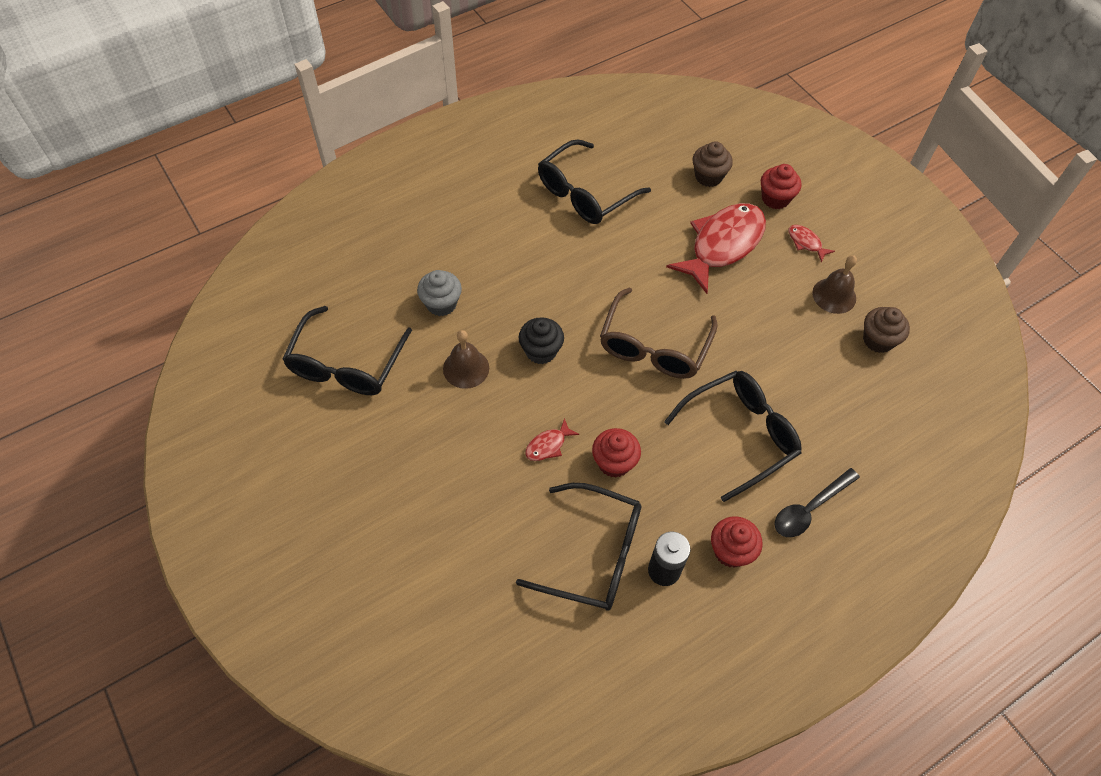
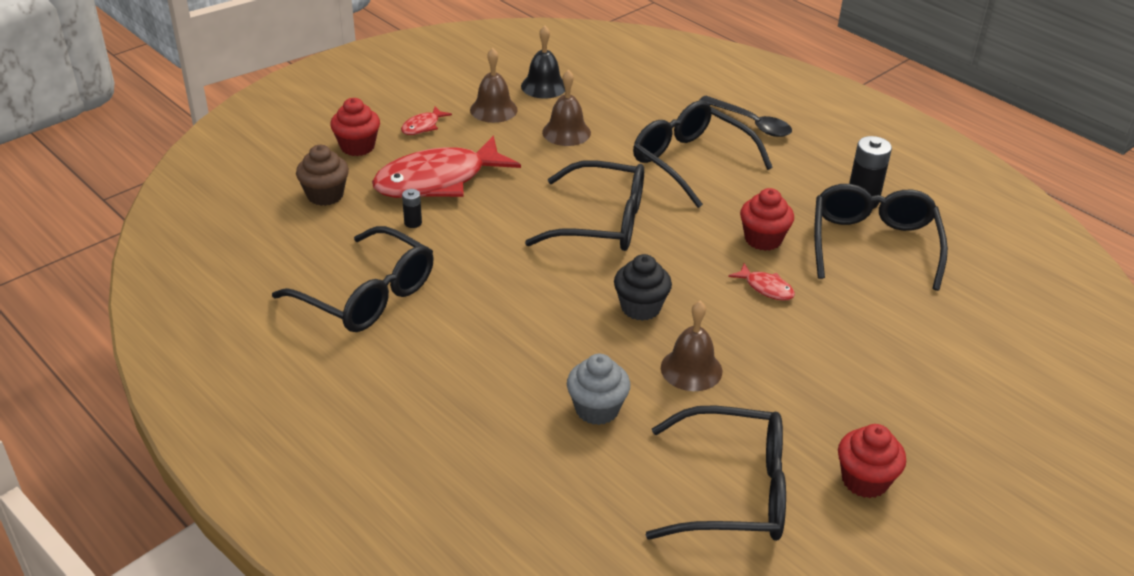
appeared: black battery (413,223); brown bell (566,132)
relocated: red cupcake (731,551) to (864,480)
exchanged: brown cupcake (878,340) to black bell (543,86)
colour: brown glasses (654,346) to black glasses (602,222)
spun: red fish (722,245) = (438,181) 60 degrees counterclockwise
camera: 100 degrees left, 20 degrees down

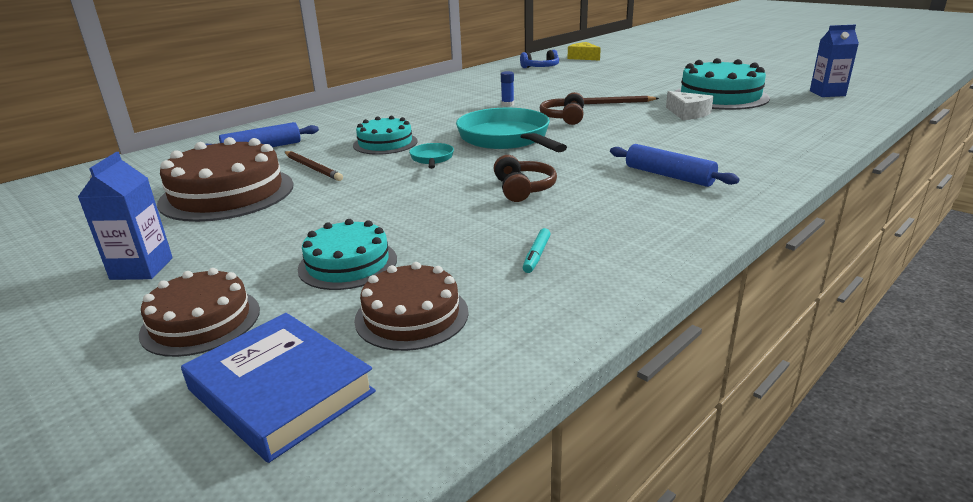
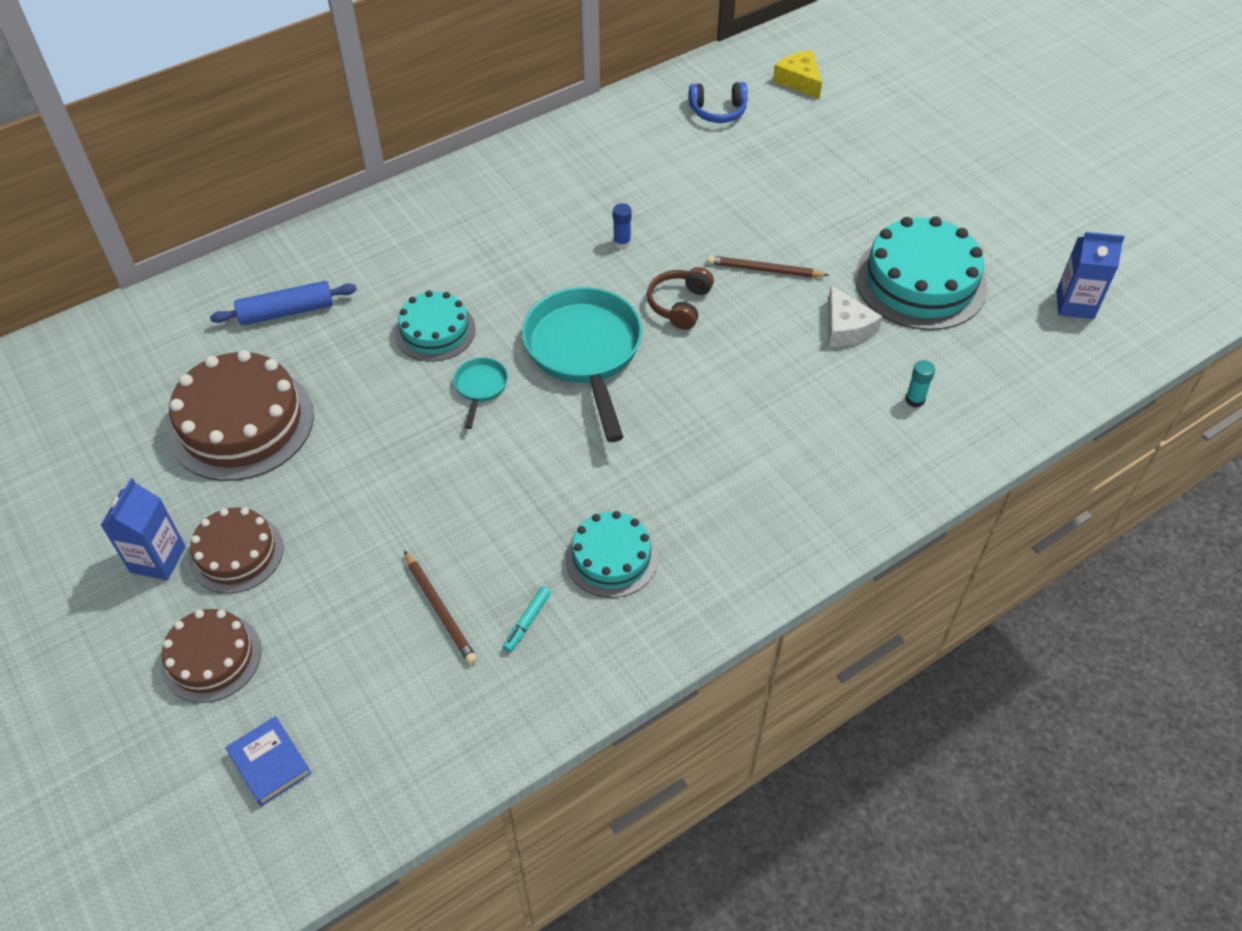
missing: brown headphones (523,189); blue rolling pin (669,176)
appeared: turquoise glue stick (915,399)
relocated: brown cake (411,315) to (236,553); brown pencil (312,168) to (439,609); turquoise cake (348,264) to (611,557)
size: blue book (281,391) = (270,763) x0.60
camera: 10 degrees right, 25 degrees up

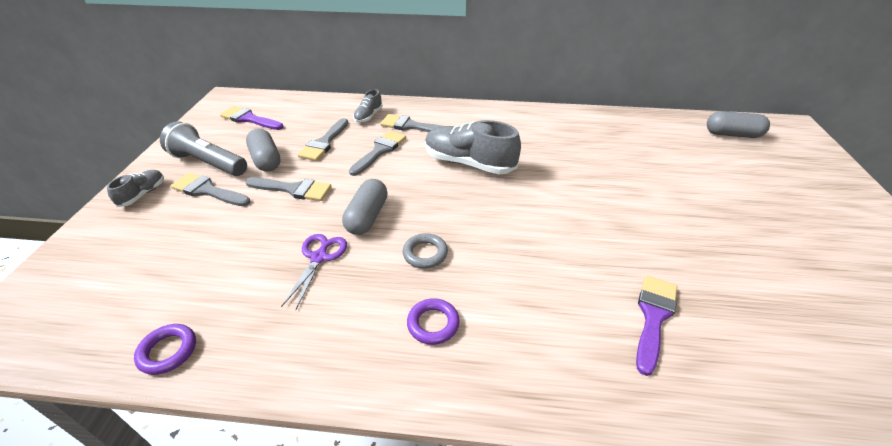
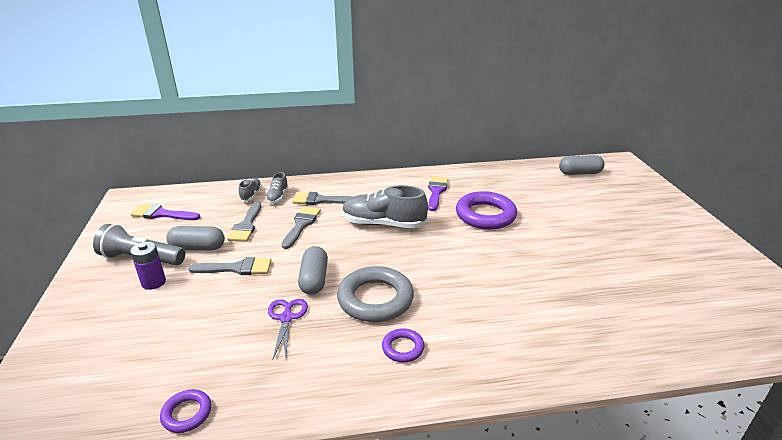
appeared: purple ring (485,215)
relocated: grey shoe (143,194) to (251,195); purple brush (653,317) to (436,191)
exchanged: grey brush (207,191) to purple battery (153,282)
spun: grey capsule (266,160) = (198,247) 45 degrees counterclockwise
size: grey ring (425,253) = (375,299) x2.00
camera: 15 degrees left, 10 degrees down

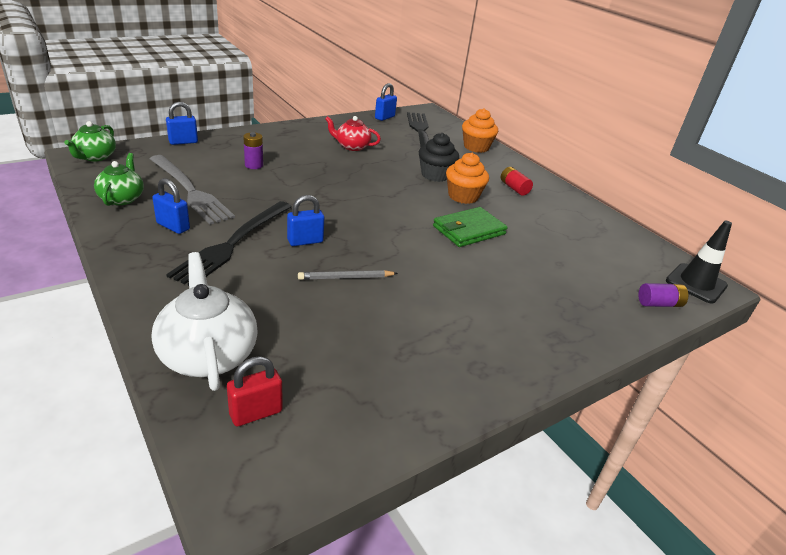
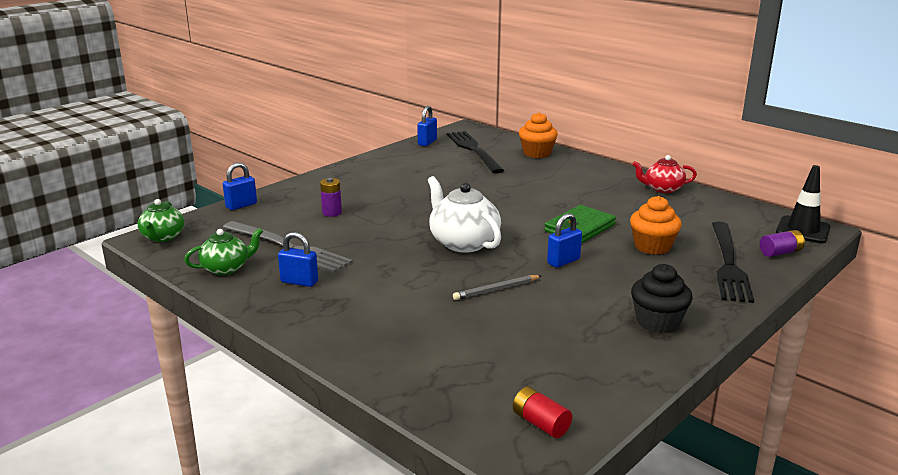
missing: red padlock (256,413)
relocated: white teapot (208,354) to (463,242); red battery (514,188) to (540,423); blue padlock (305,241) to (563,261); orange cupcake (463,196) to (652,246); black cupcake (435,175) to (658,322); red teapot (352,146) to (662,189); black fork (232,243) to (728,264)
spun: green teapot (122,198) = (226,268) 75 degrees clockwise
camera: 10 degrees left, 10 degrees down

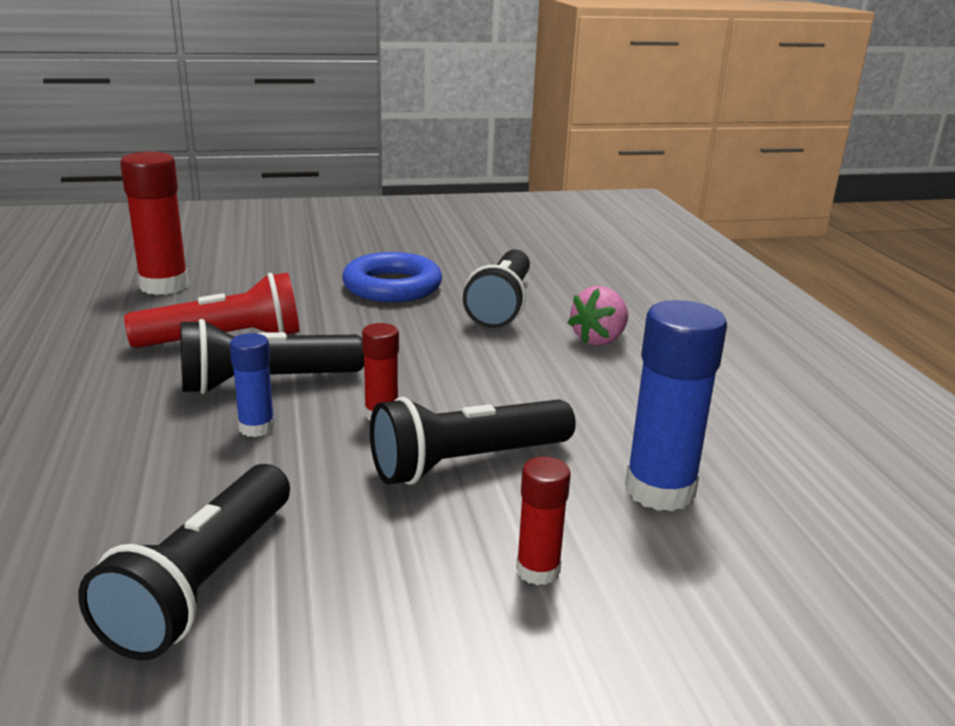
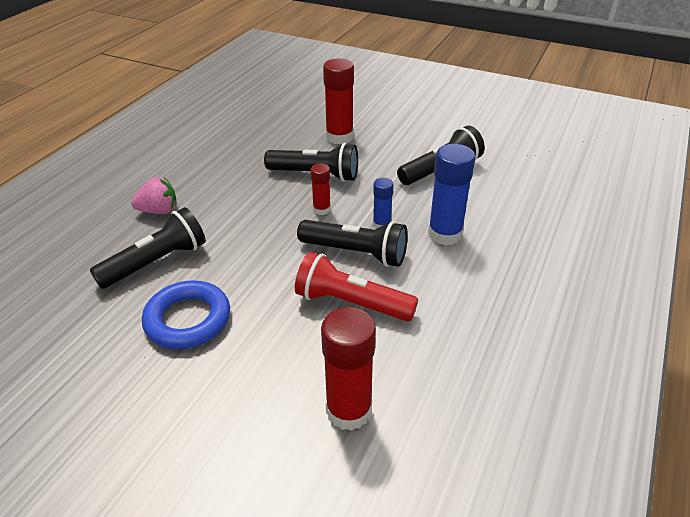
relocated: blue glue stick (660,490) to (445,234)
size: red glue stick (538,570) = (339,137) x1.82
camera: 140 degrees left, 15 degrees up

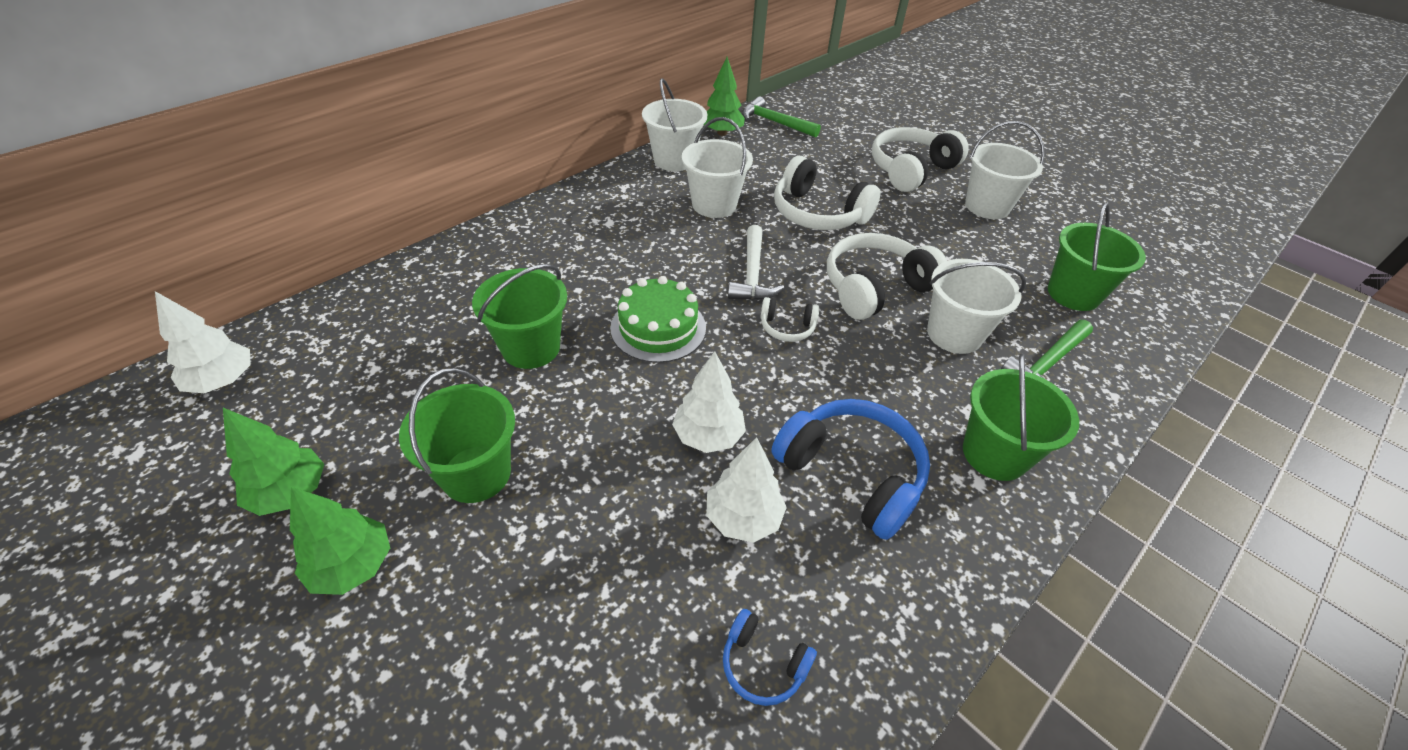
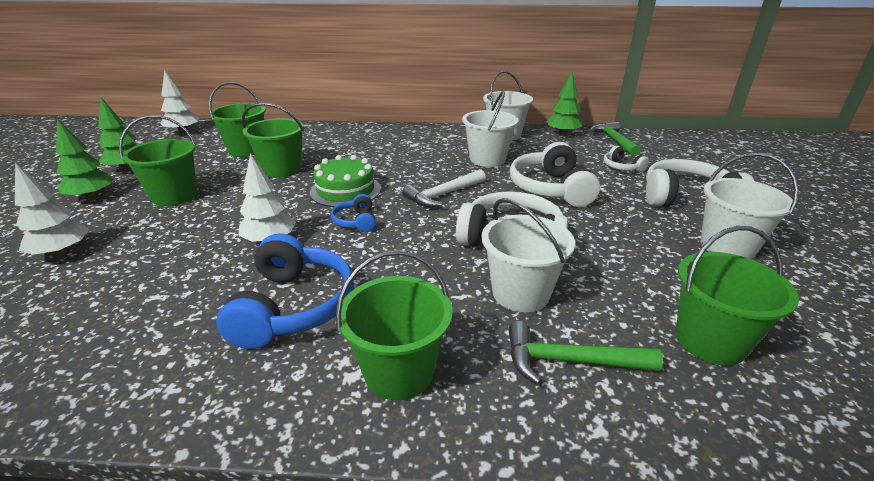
appeared: green bucket (246,150)
relocated: white tree (743,518) to (62,252); blue headphones (763,664) to (356,221); white headphones (787,327) to (621,167)
camera: 50 degrees right, 15 degrees down

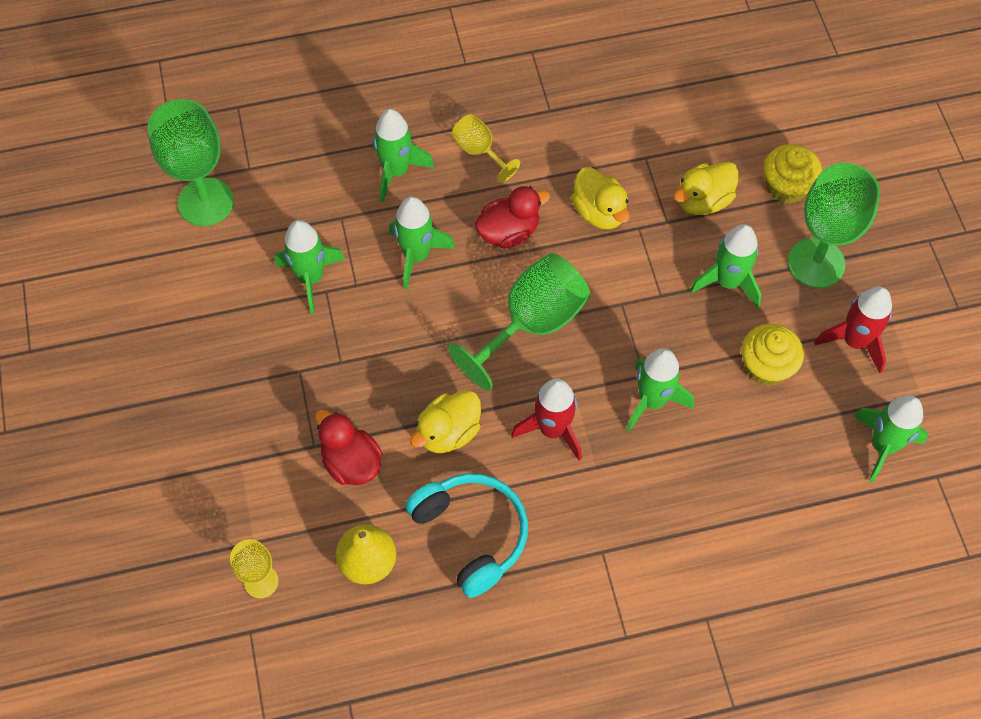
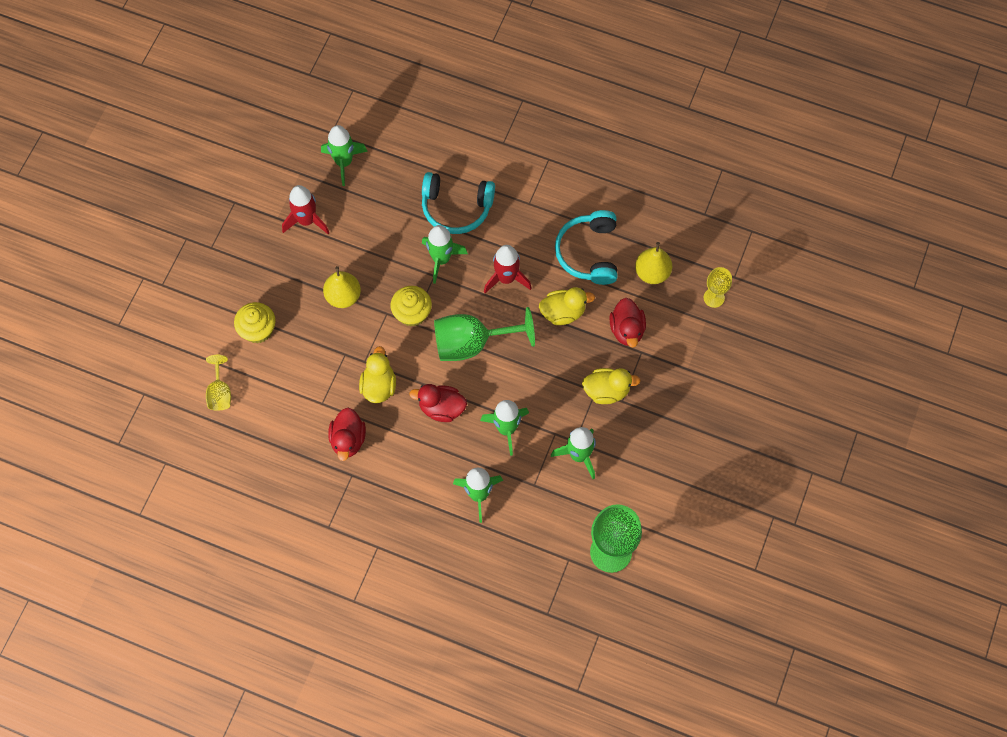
missing: green goblet (816,263)
appeared: red duck (348,440); turquoise headphones (456,208)
relocated: yellow goblet (479,151) to (220,393); yellow cupcake (766,366) to (412,313); yellow duck (703,201) to (606,391)
exchanged: green rocket (728,282) to yellow pear (343,296)
camera: 145 degrees left, 5 degrees up

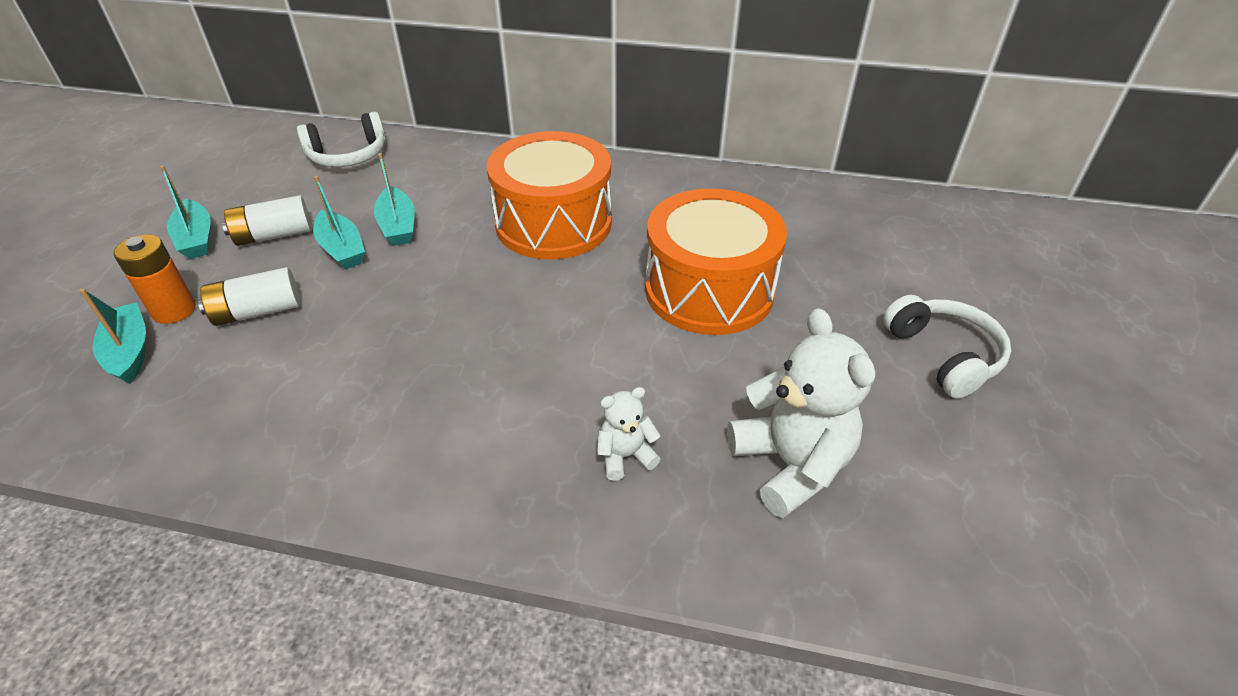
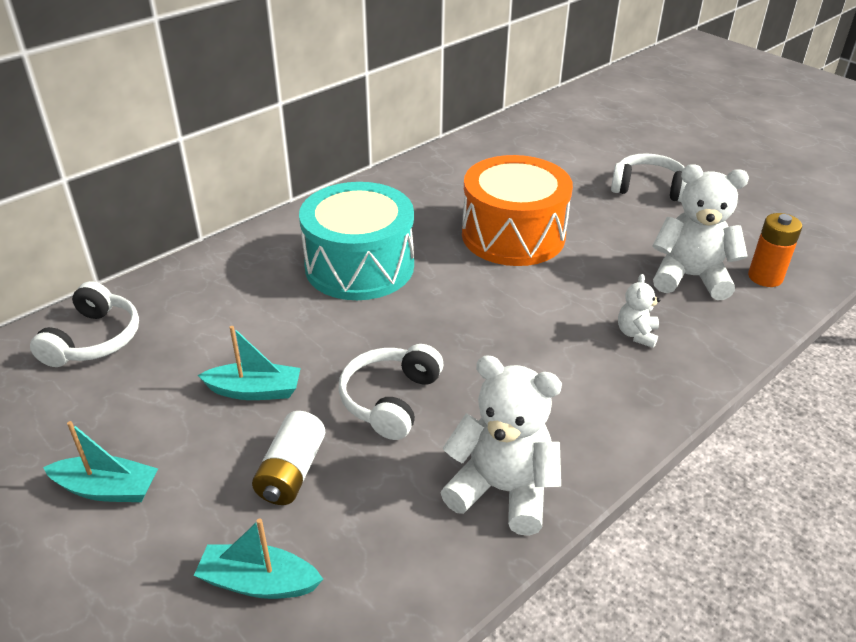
missing: white battery (274,235); turquoise boat (398,226)
appeared: white headphones (391,400); white teddy bear (502,490)
relocated: orange battery (174,310) to (765,277)
colour: orange drum (553,223) to turquoise drum (359,266)
camera: 55 degrees left, 5 degrees down

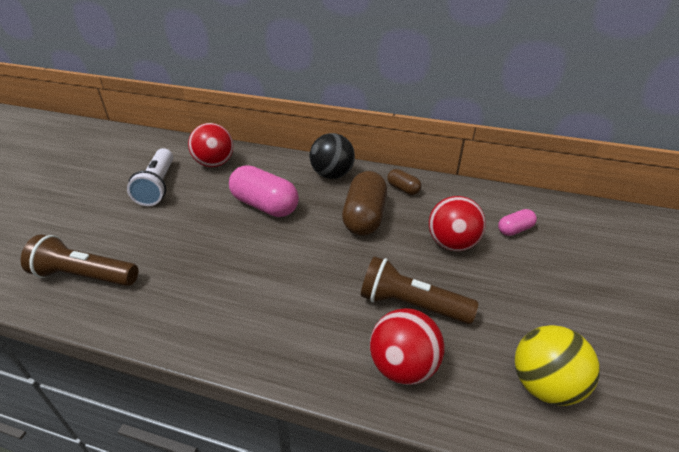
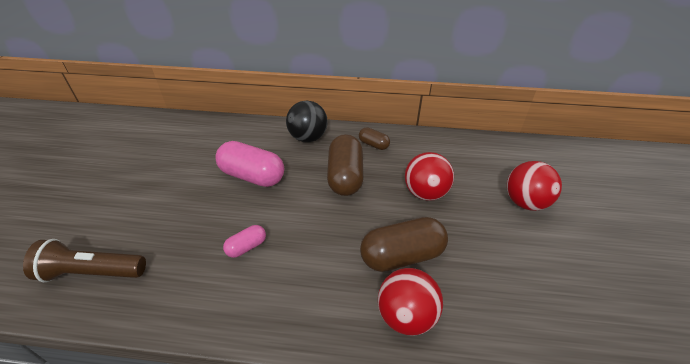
missing: white flashlight (157,186); yellow ball (544,385)
relocated: pink capsule (514,230) to (246,247); red ball (214,163) to (525,202)
exchanged: brown flashlight (411,305) to brown capsule (402,256)
camera: 10 degrees left, 5 degrees up

